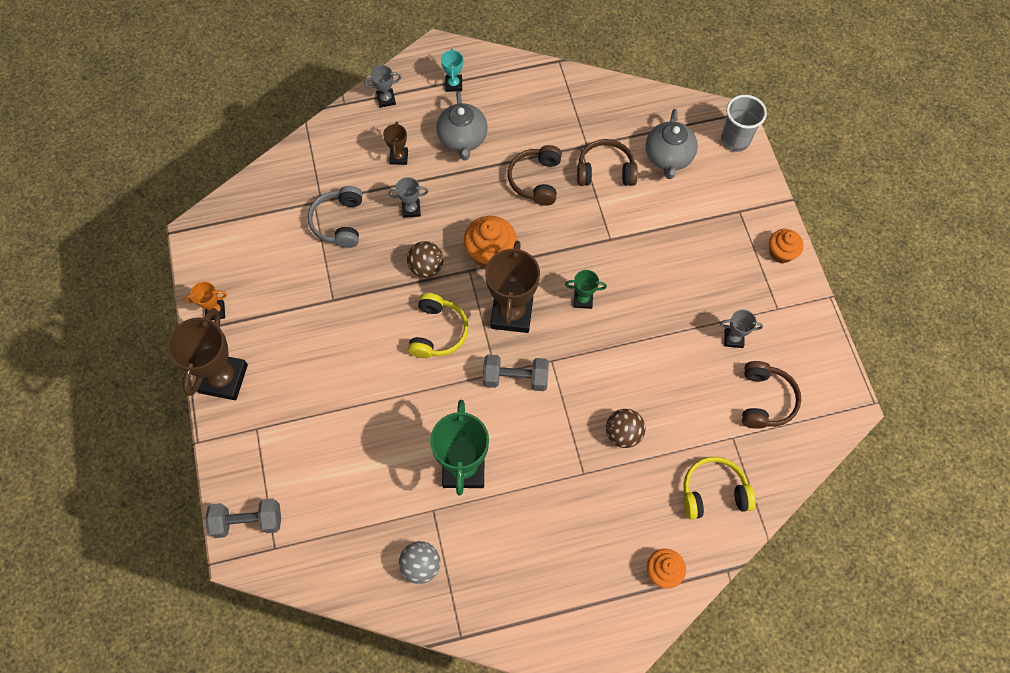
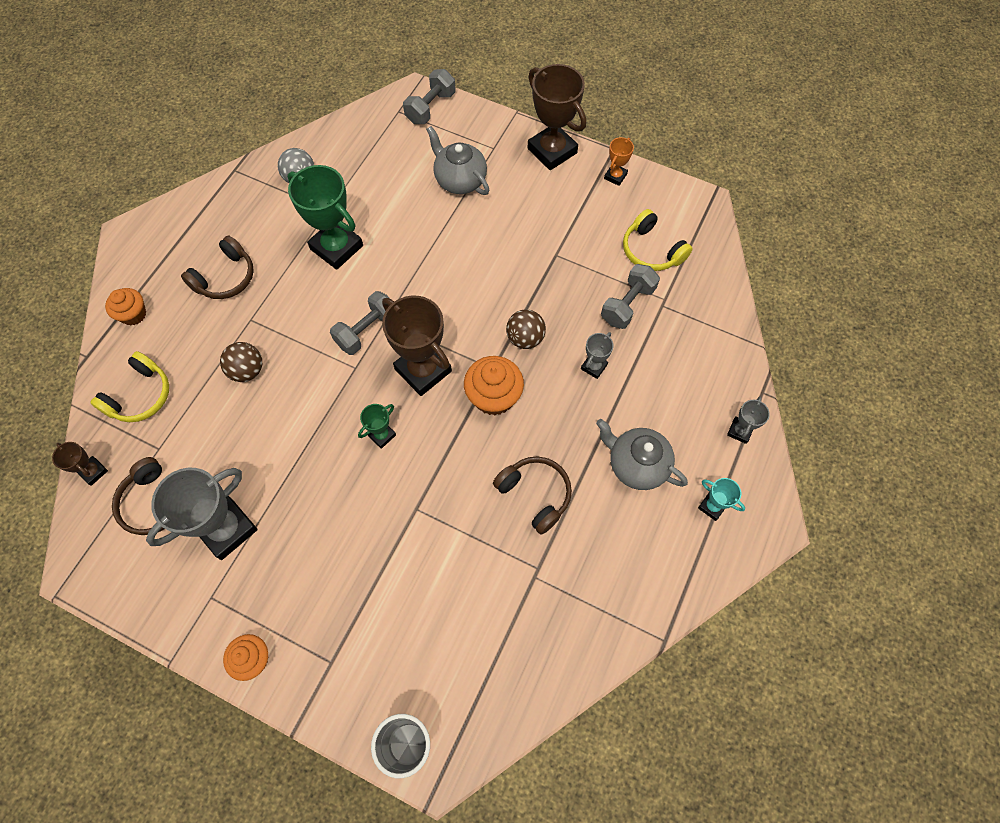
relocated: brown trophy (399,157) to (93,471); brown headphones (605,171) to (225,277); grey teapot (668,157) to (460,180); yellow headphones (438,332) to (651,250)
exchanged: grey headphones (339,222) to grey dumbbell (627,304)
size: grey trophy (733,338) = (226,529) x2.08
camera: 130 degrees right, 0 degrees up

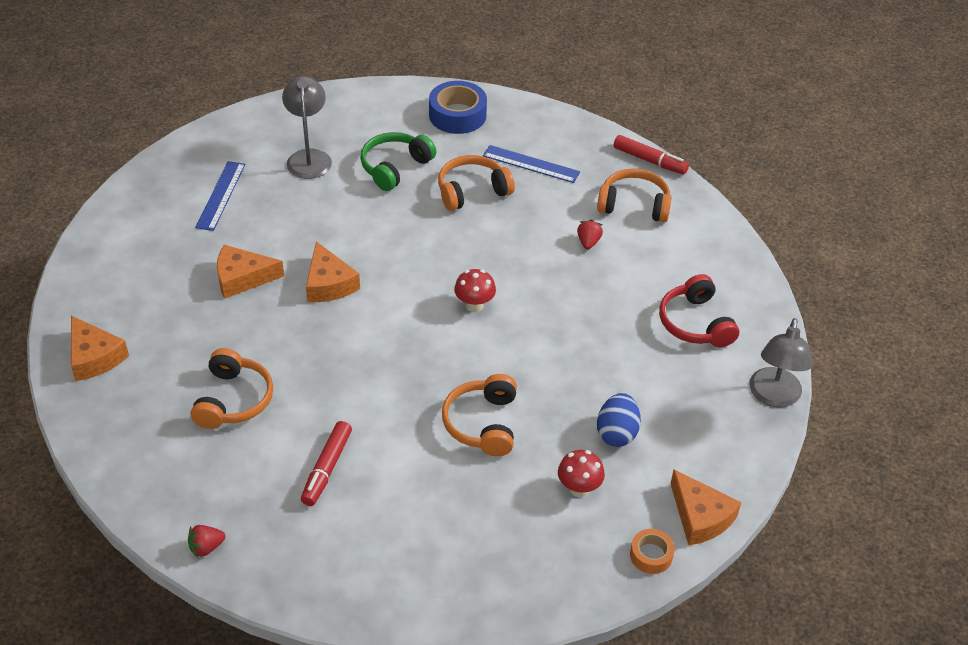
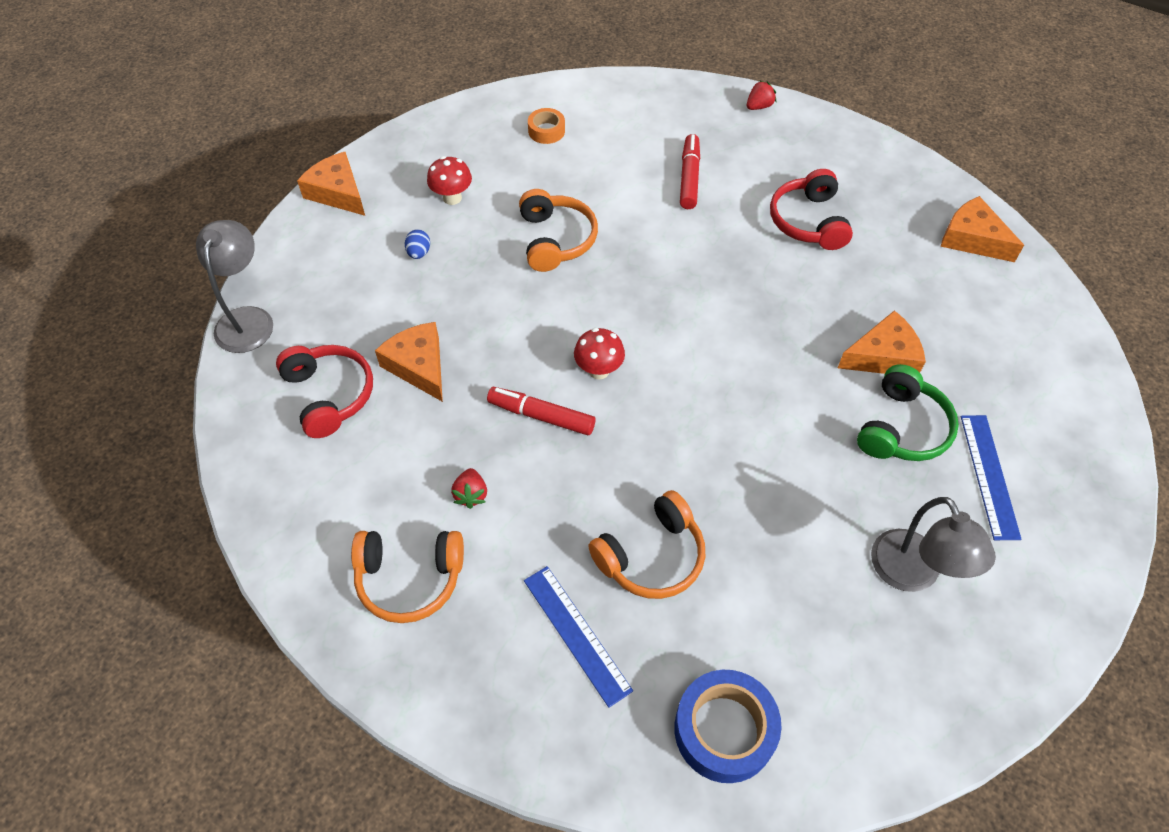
relocated: orange cheese (328,283) to (419,366); red marker (649,160) to (541,416); orange tape (651,555) to (546,131); green headphones (395,167) to (902,428)
colour: orange headphones (233,400) to red headphones (808,221)
spun: blue ruler (531,164) = (576,634) 45 degrees clockwise
size: blue egg (617,433) = (419,253) x0.57
camera: 170 degrees right, 10 degrees up

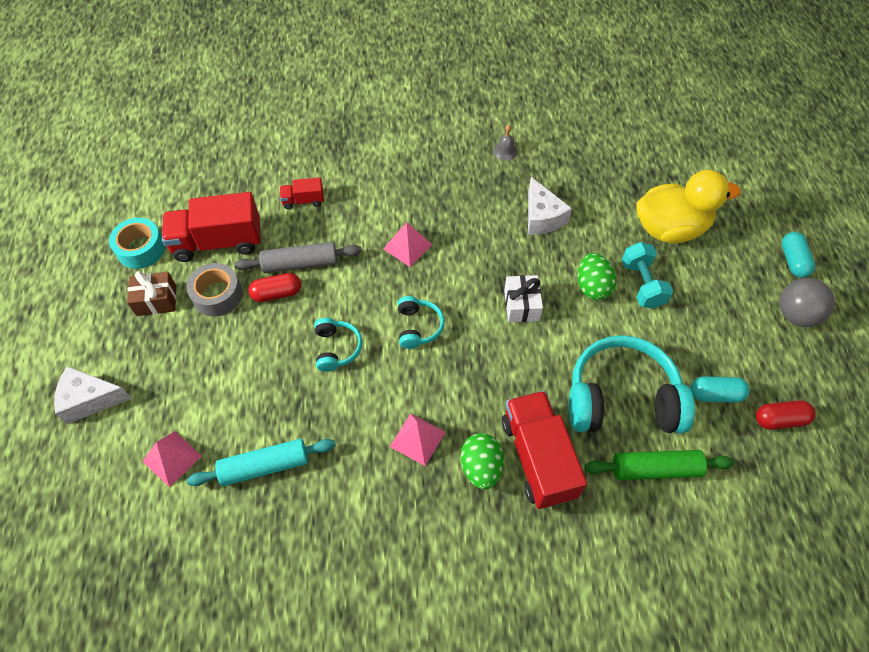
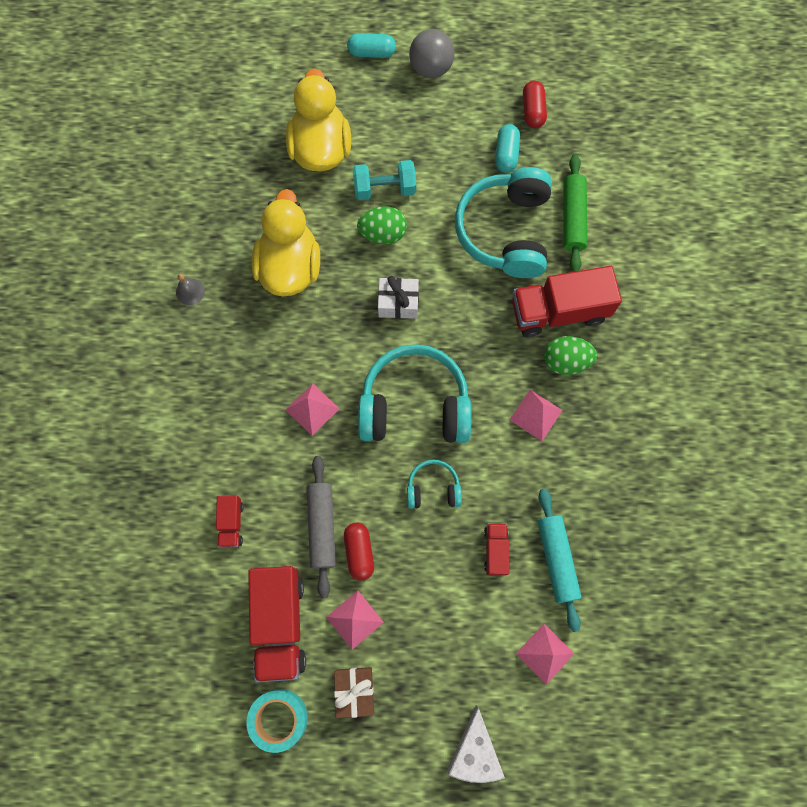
appeared: red truck (495,550)
exchanged: white cheese (542,217) to yellow duck (290,267); grey tape (217,295) to pink pyramid (354,619)
size: turquoise headphones (418,327) = (414,405) x2.09
camera: 85 degrees left, 15 degrees up

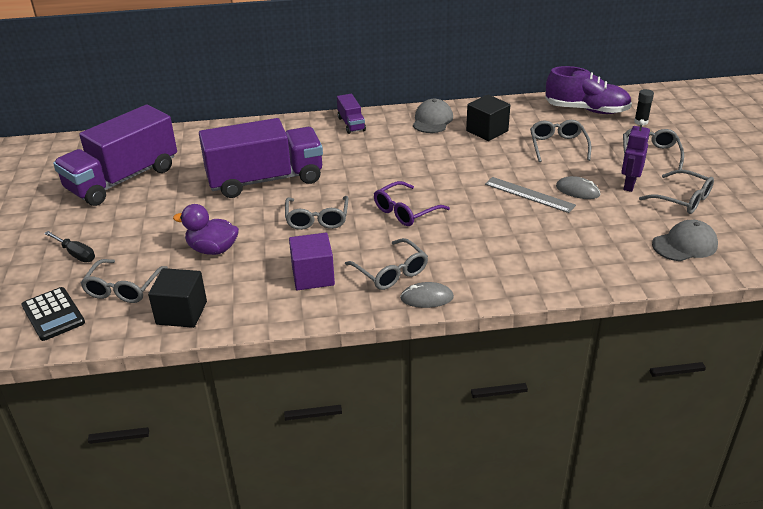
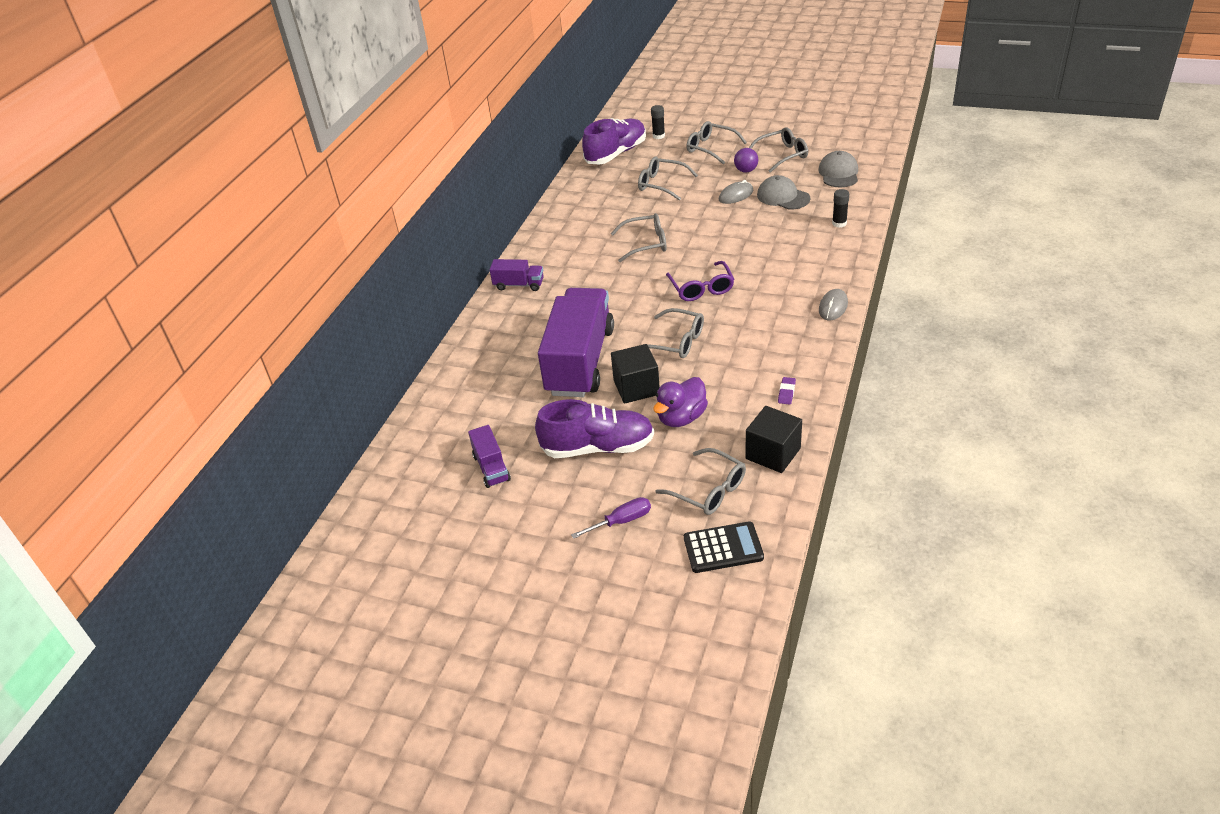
missing: purple cube (313,276); grey ruler (529,194)
appeared: purple shoe (598,447); purple eraser (786,392); black glue stick (839,223)
relocated: grey glasses (391,272) to (646,243); black cube (487,131) to (636,387); grey cap (432,120) to (783,197)
exchanged: purple robot (629,185) to purple ball (746,170)
colour: black screwdriver (76,254) to purple screwdriver (621,521)
size: purple truck (123,179) = (491,468) x0.44
camera: 60 degrees left, 5 degrees up

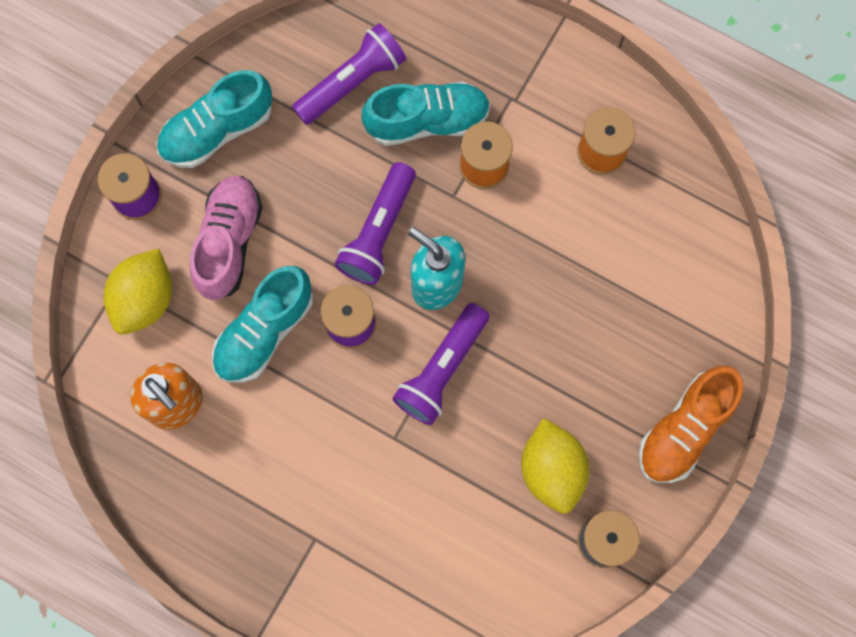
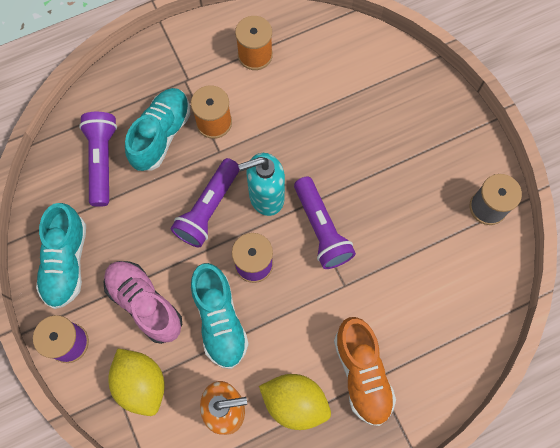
relocated: yellow lemon (552,470) to (295,402); orange shoe (684,429) to (362,374)
spun: purple flashlight (378,232) = (208,209) 60 degrees clockwise
camera: 55 degrees left, 5 degrees down

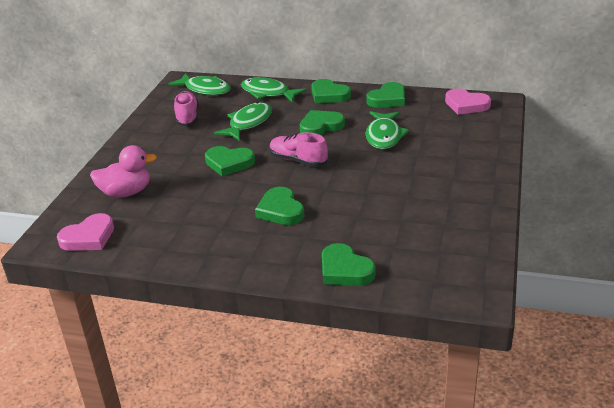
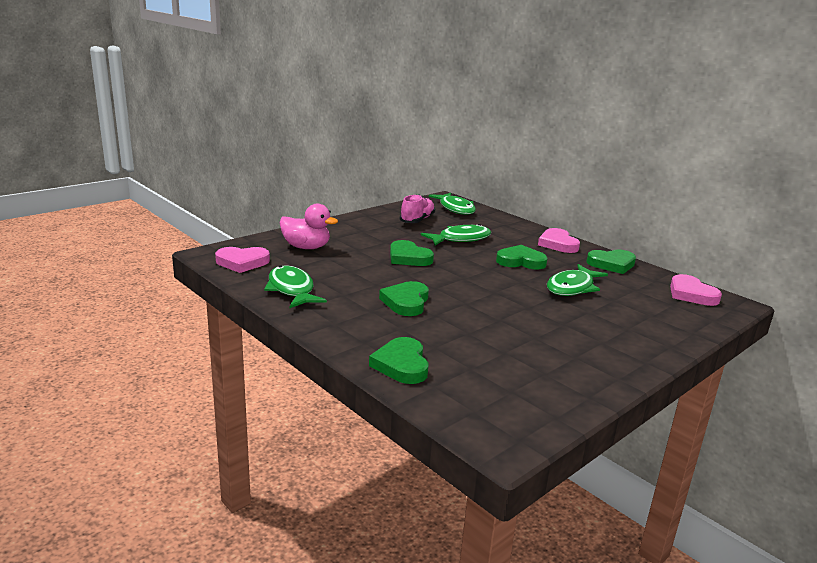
missing: pink shoe (298,160)
relocated: green fish (268,93) to (291,290)
colour: green heart (329,95) to pink heart (558,244)
camera: 30 degrees right, 10 degrees down

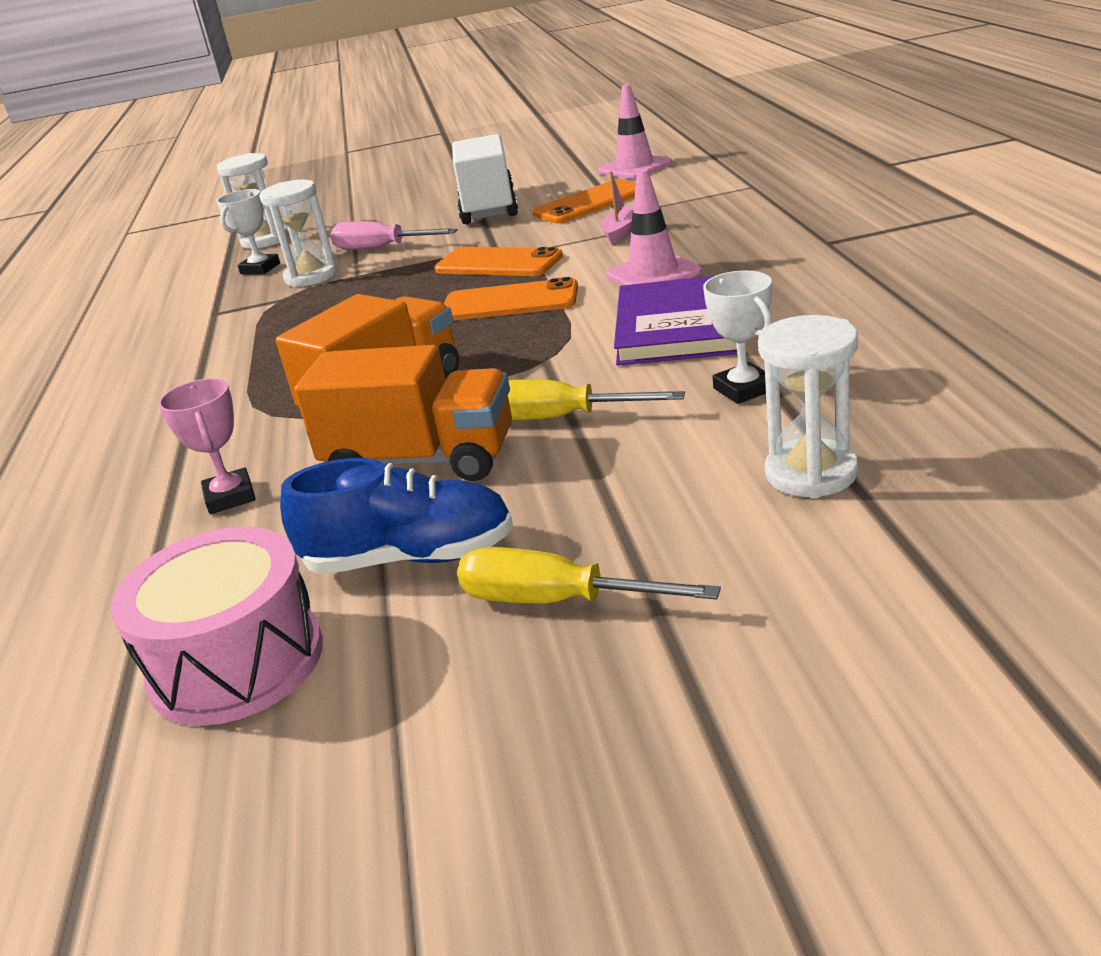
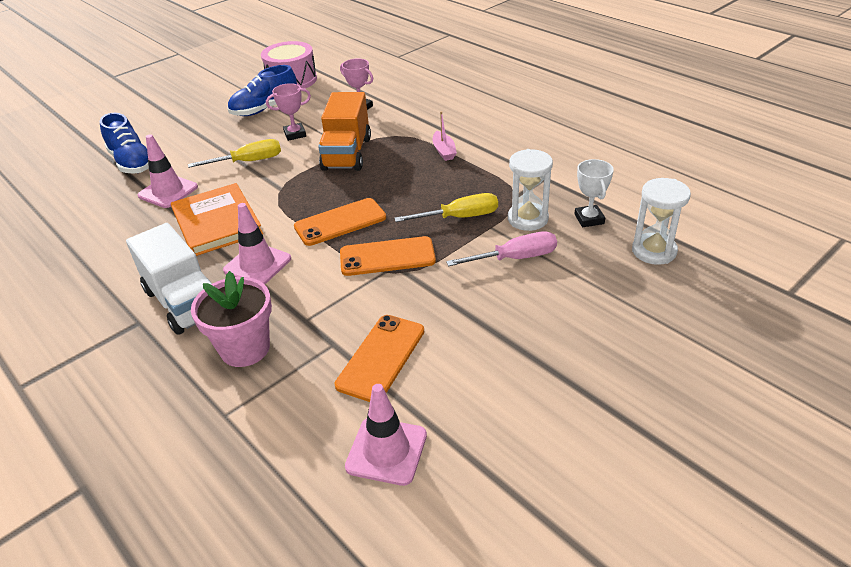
appeared: pink flower pot (245,348)
relocated: white truck (488,208) to (184,302); yellow screwdriver (554,601) to (460,217); pink boat (620,232) to (444,151)
exchanged: white hourglass (811,473) to blue shoe (132,162); white trophy (744,389) to pink traffic cone (168,191); orange truck (421,460) to pink trophy (295,134)
colour: purple book (679,326) to orange book (217,222)
camera: 145 degrees right, 10 degrees up

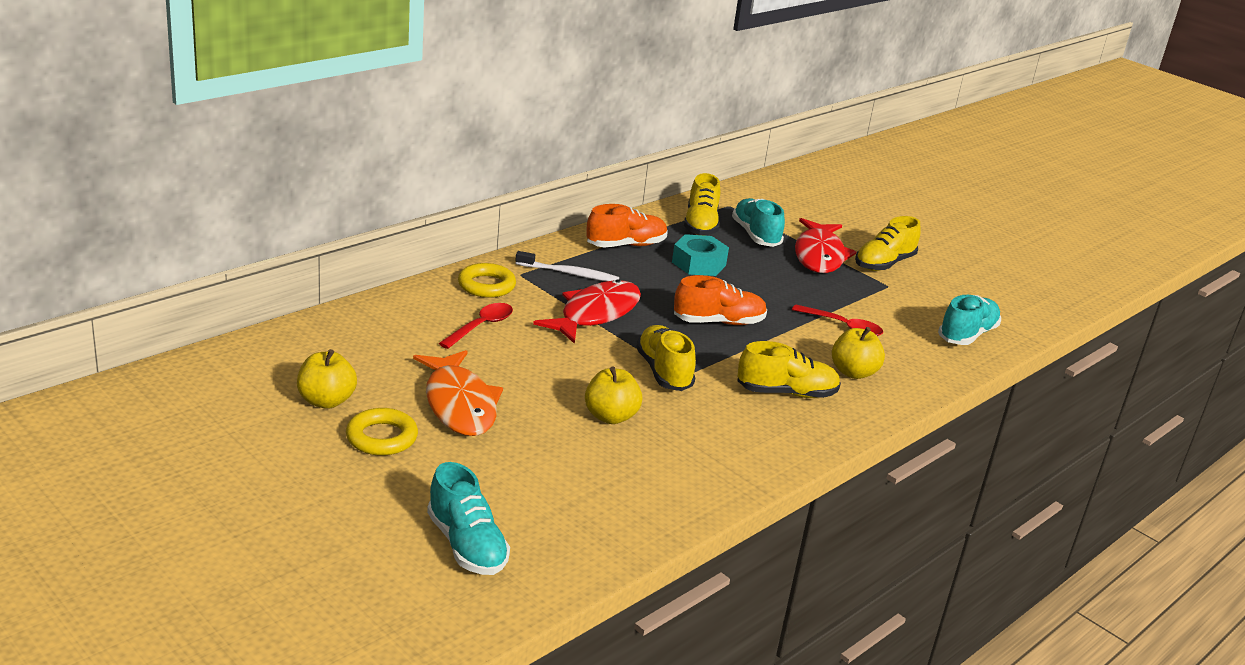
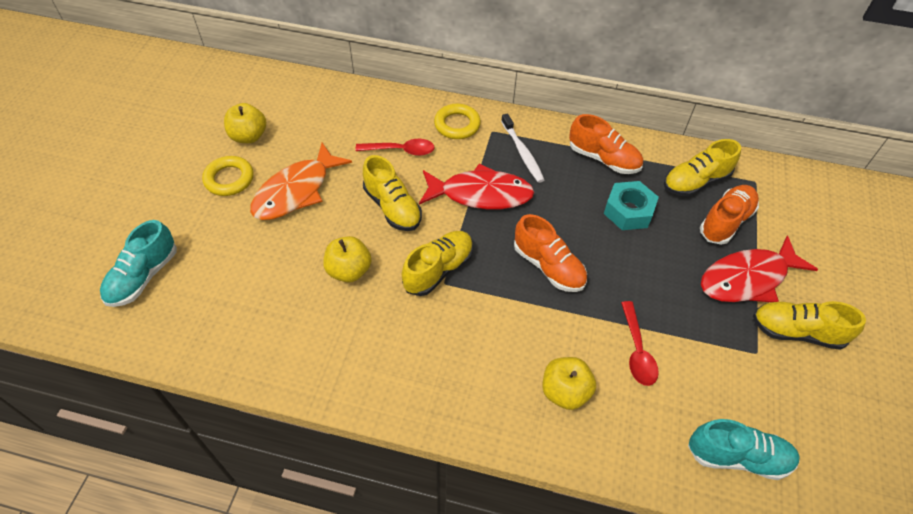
relocated: yellow shoe (786,393) to (392,207)
colour: turquoise shoe (756,235) to orange shoe (725,222)
camera: 60 degrees right, 25 degrees up

